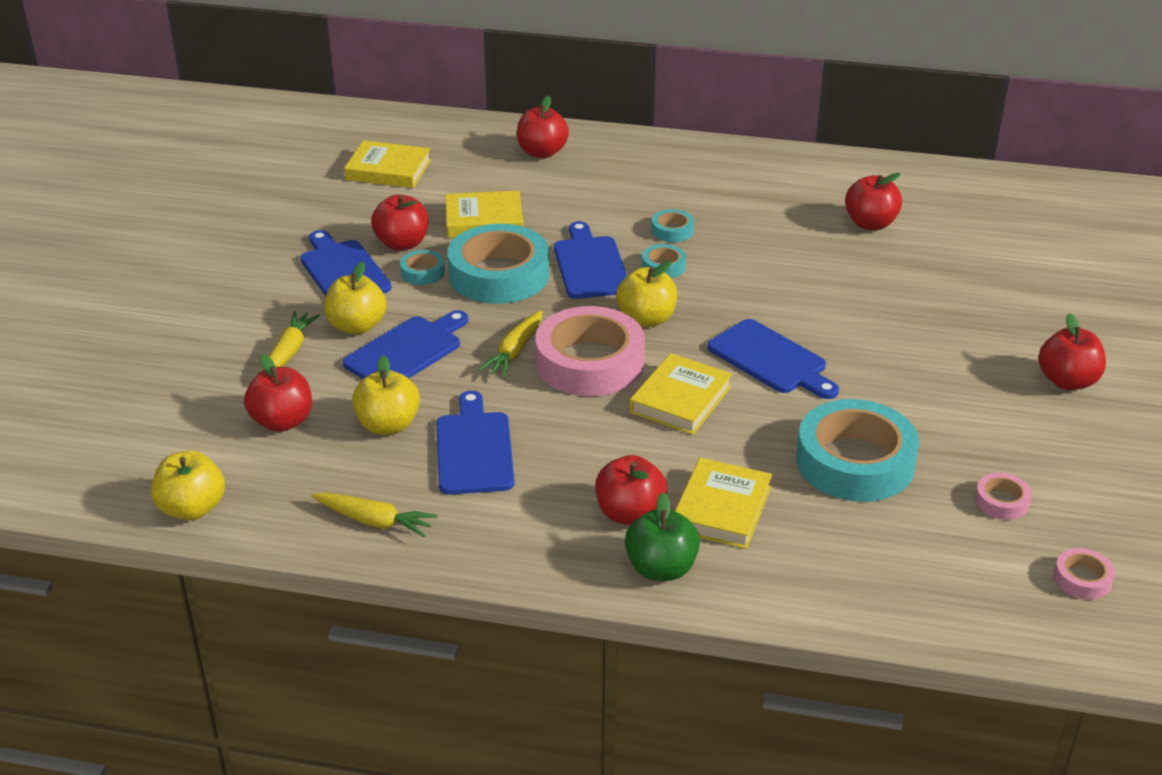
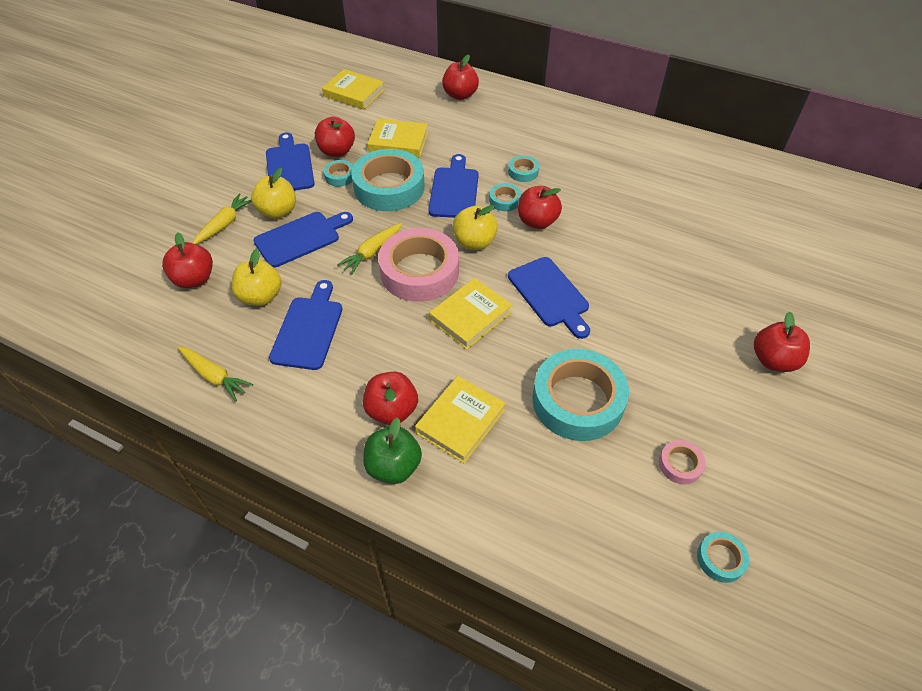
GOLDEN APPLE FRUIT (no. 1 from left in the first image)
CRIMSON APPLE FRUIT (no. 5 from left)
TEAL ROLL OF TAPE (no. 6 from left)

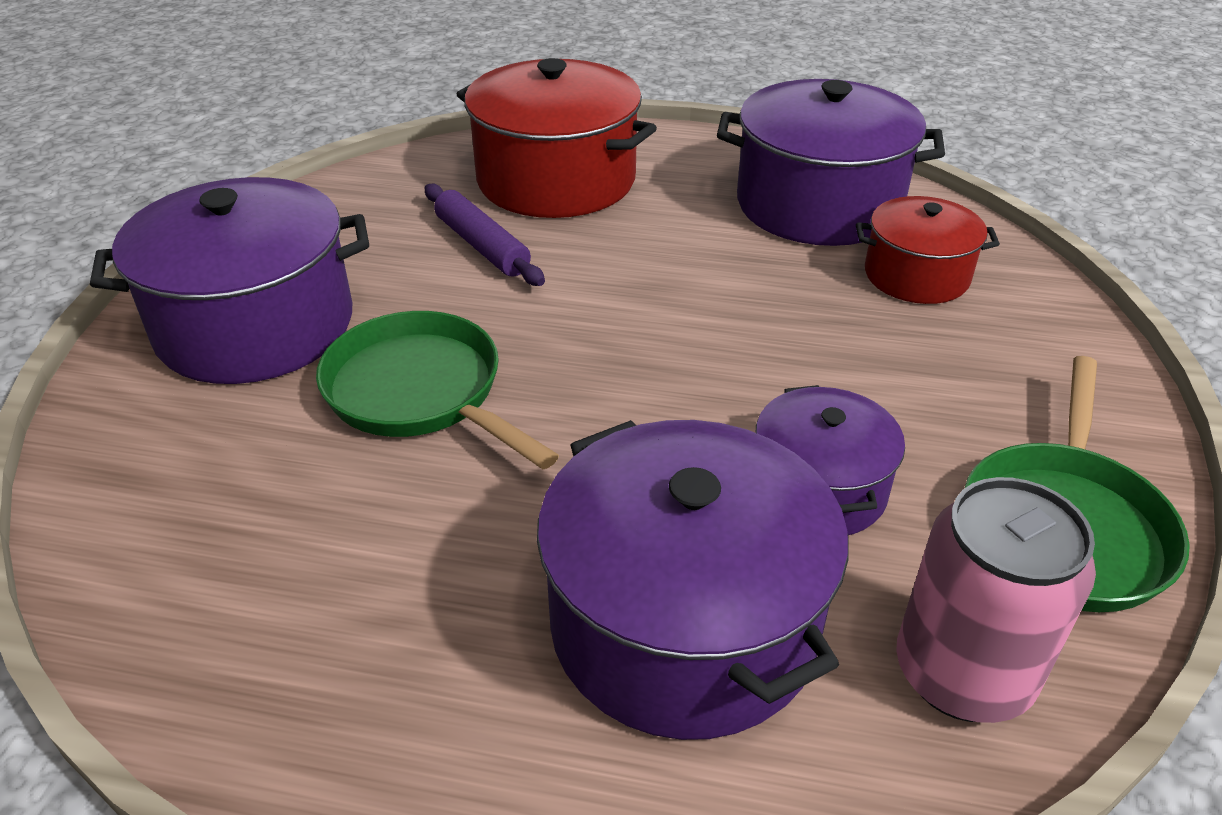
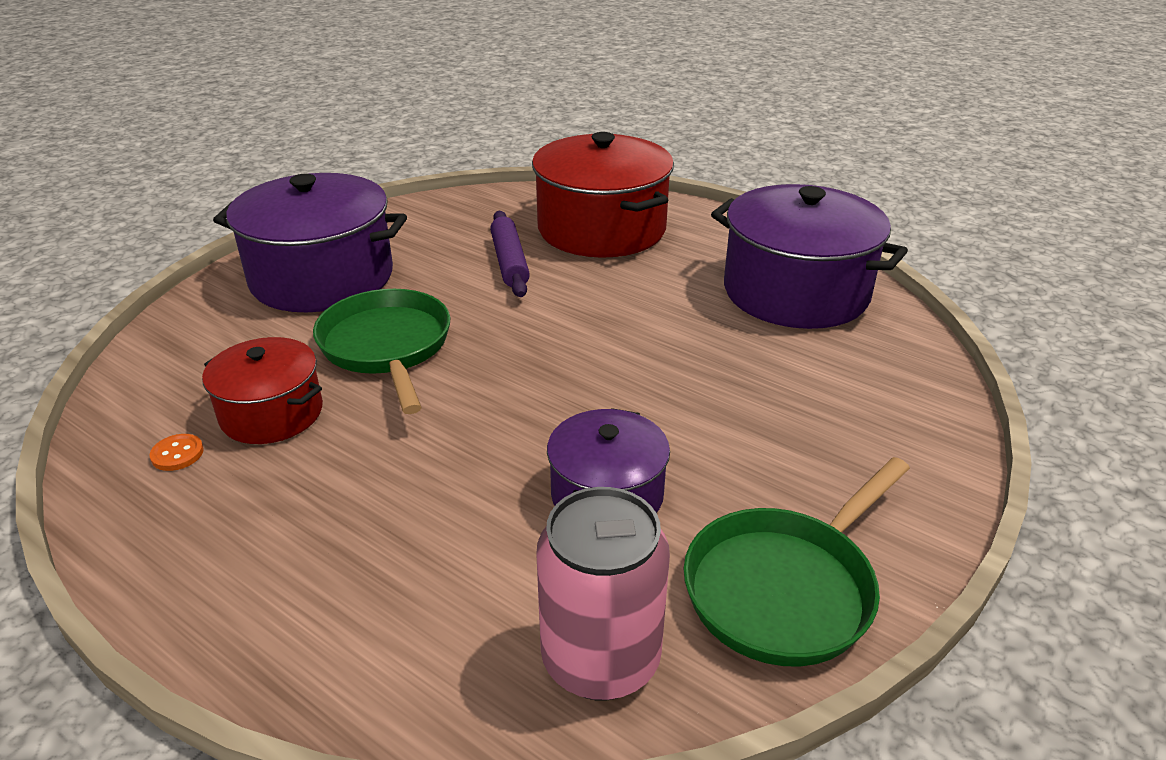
VIOLET POT (no. 2 from left in the first image)
CRIMSON POT (no. 1 from left)
ORANGE SHIRT BUTTON

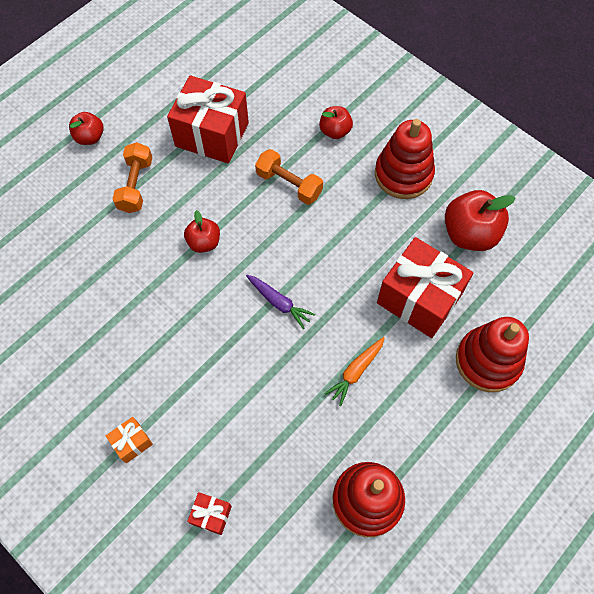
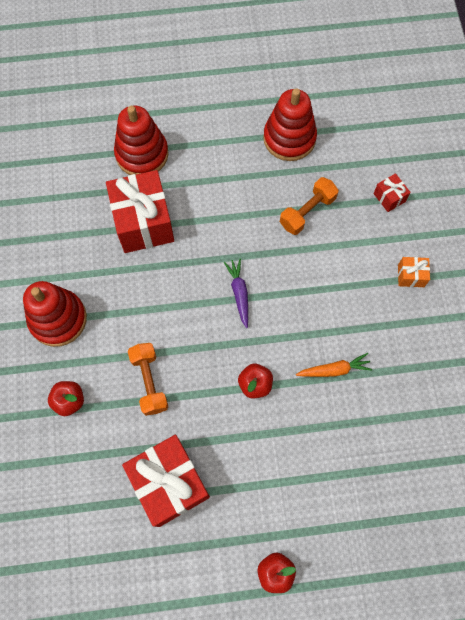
ORANGE HAND WEIGHT (no. 2 from left)
ORANGE ROOT VEGETABLE
CRIMSON APPLE FRUIT (no. 4 from left in the first image)

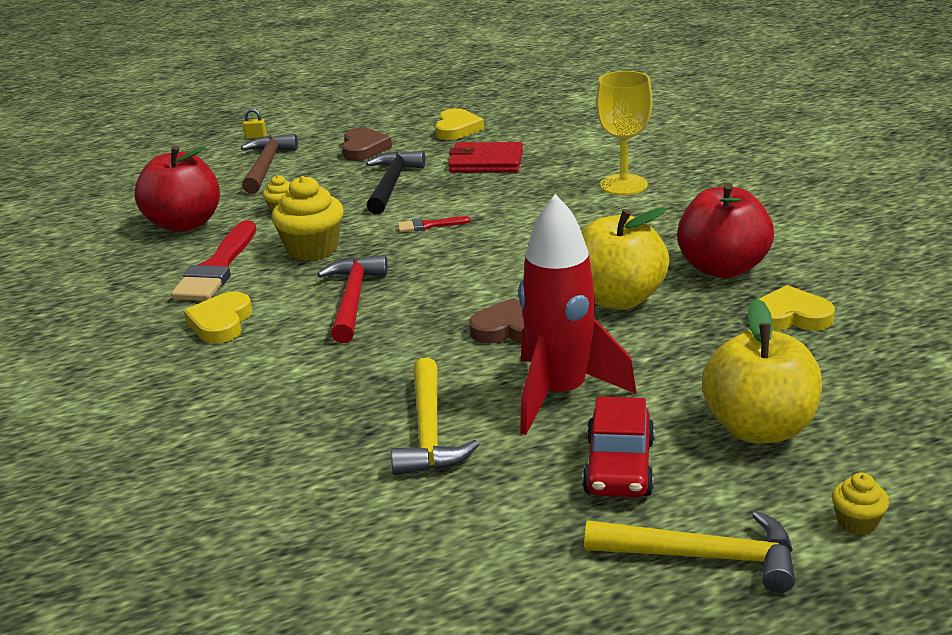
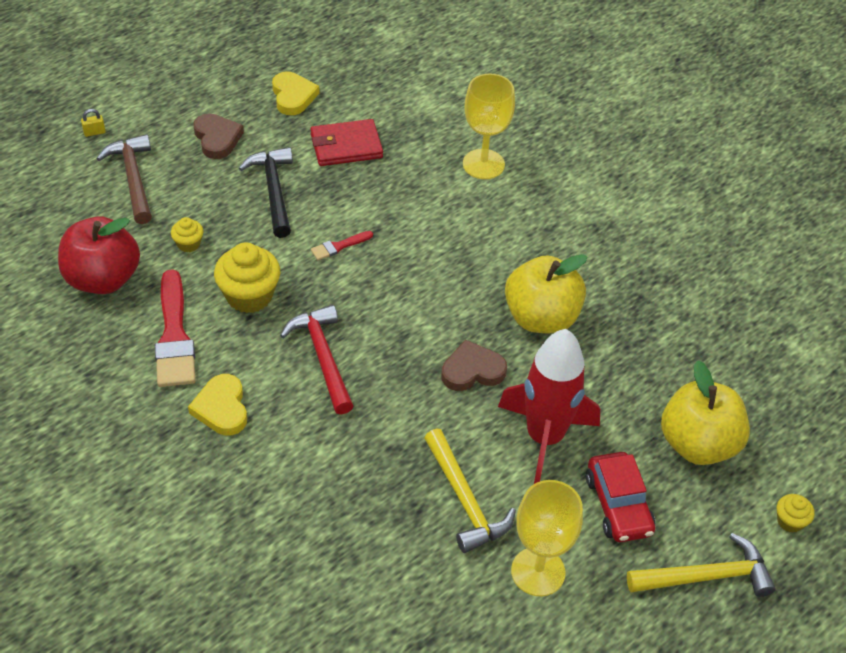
CRIMSON APPLE FRUIT (no. 2 from left in the first image)
GOLDEN LOVE HEART (no. 3 from left in the first image)
GOLDEN CHALICE (no. 2 from left)

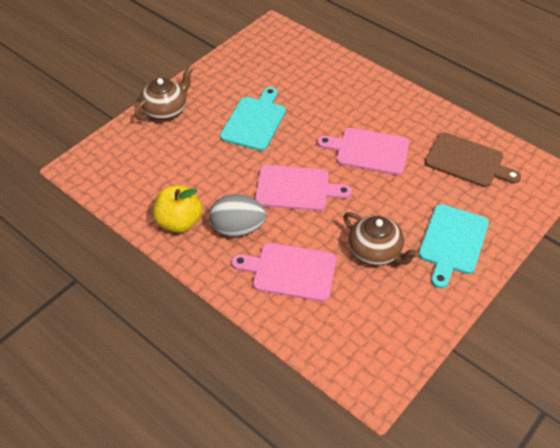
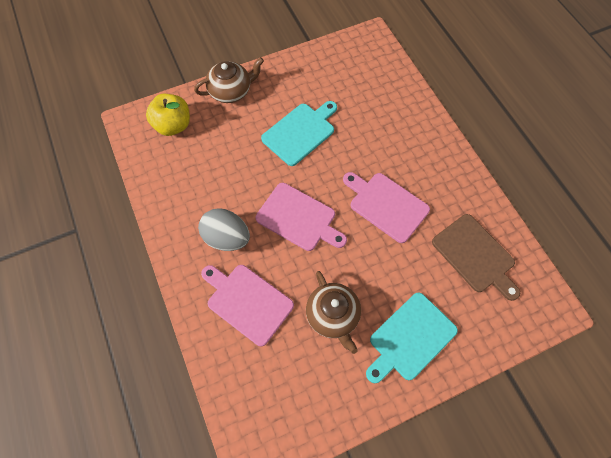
GOLDEN APPLE FRUIT

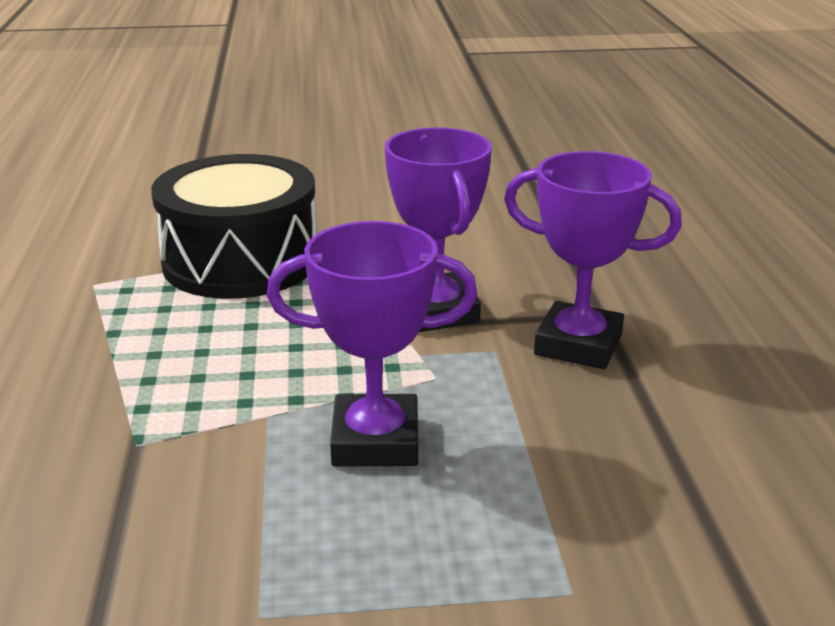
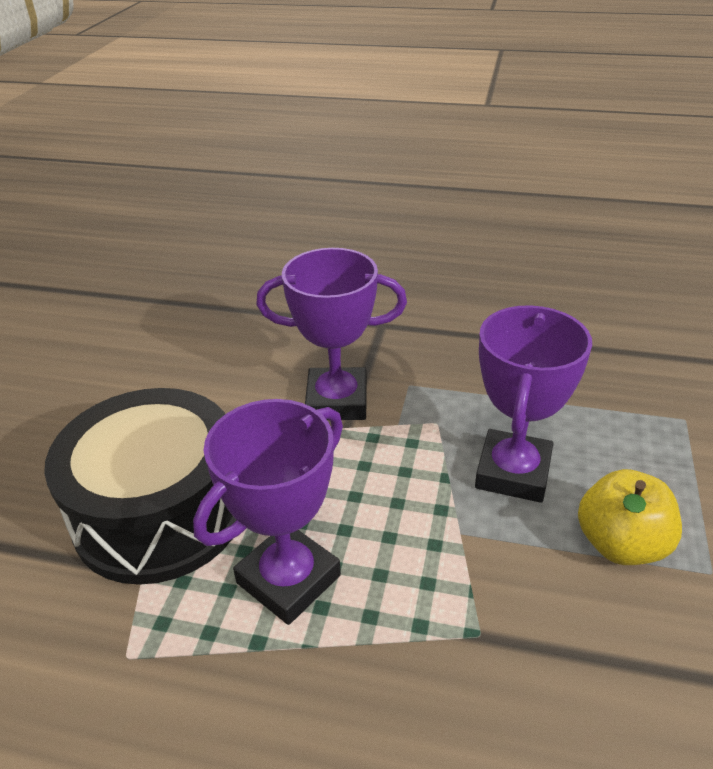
VIOLET AWARD CUP (no. 1 from left)
GOLDEN APPLE FRUIT

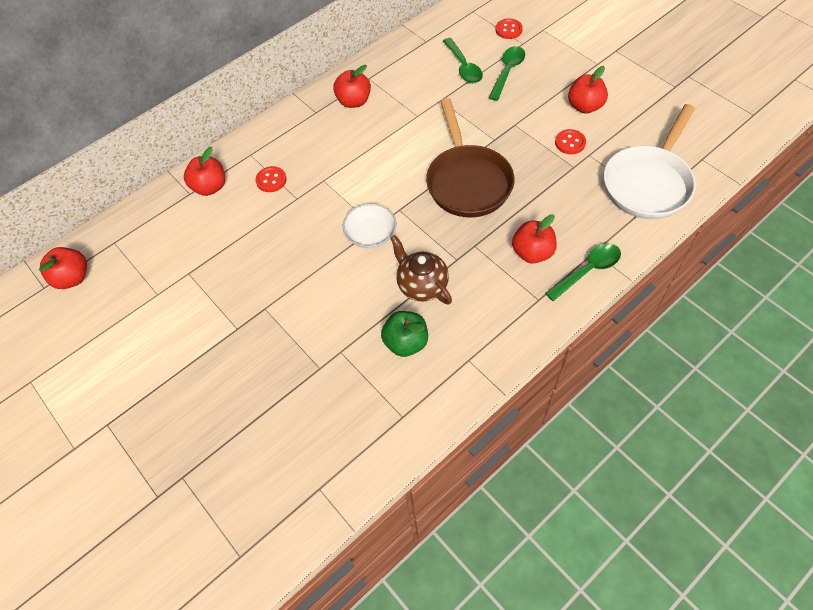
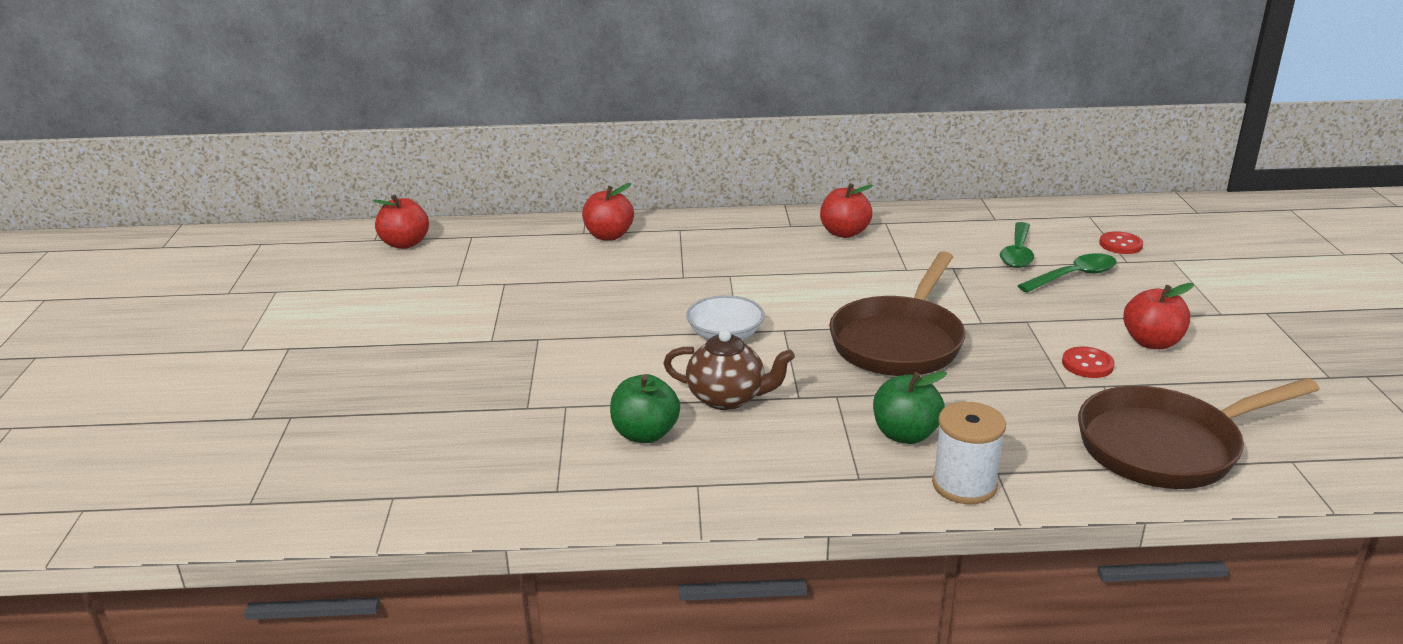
CRIMSON SHIRT BUTTON (no. 1 from left in the first image)
BROWN CHINA TEAPOT
GREEN APPLE FRUIT (no. 2 from left)
WHITE REEL OF THREAD
BROWN PAN (no. 2 from left)

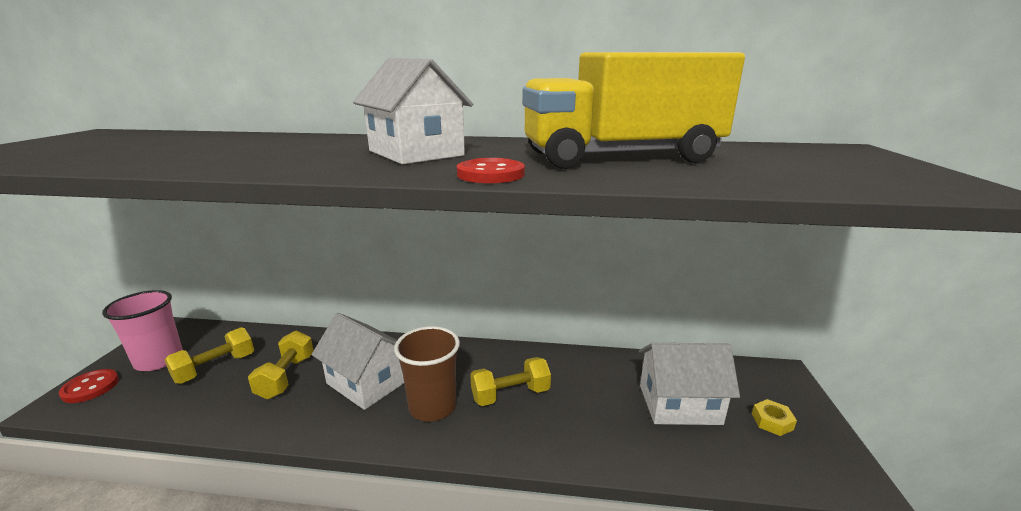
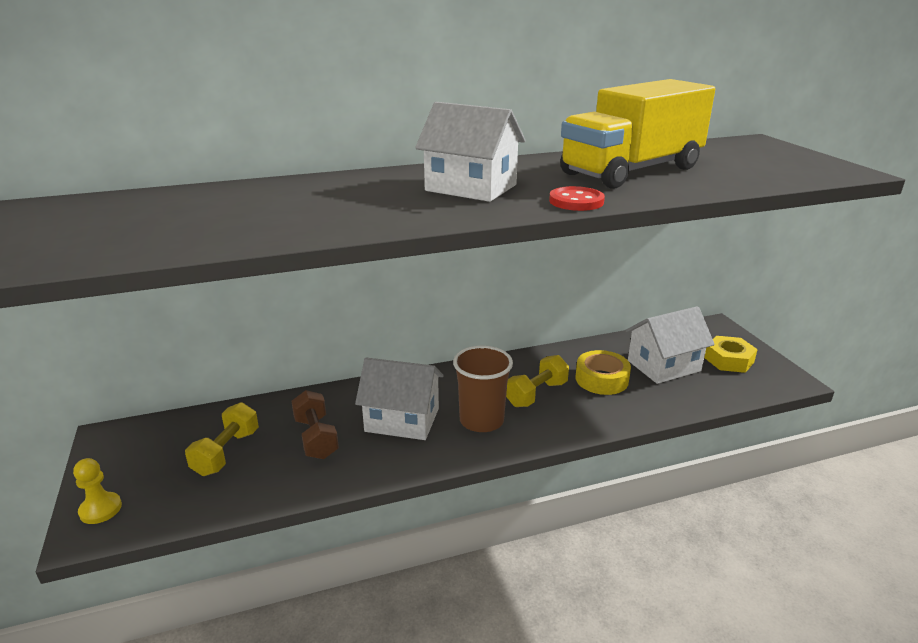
GOLDEN GAME PAWN
ROSE-PINK TUMBLER
BROWN HAND WEIGHT
GOLDEN HEXAGON NUT
GOLDEN ROLL OF TAPE

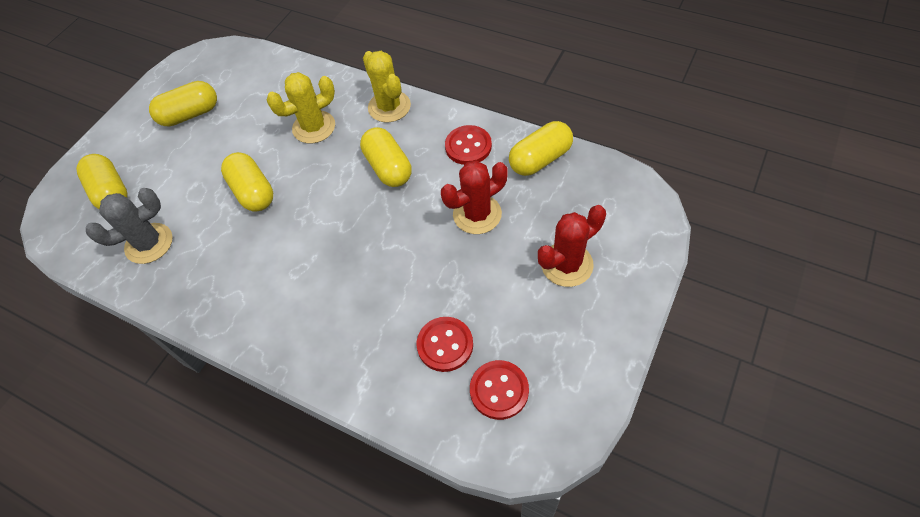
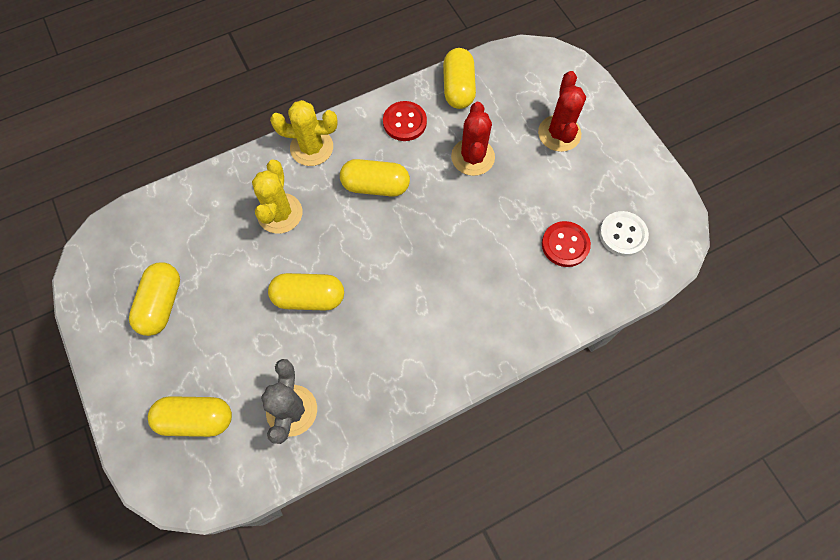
WHITE SHIRT BUTTON

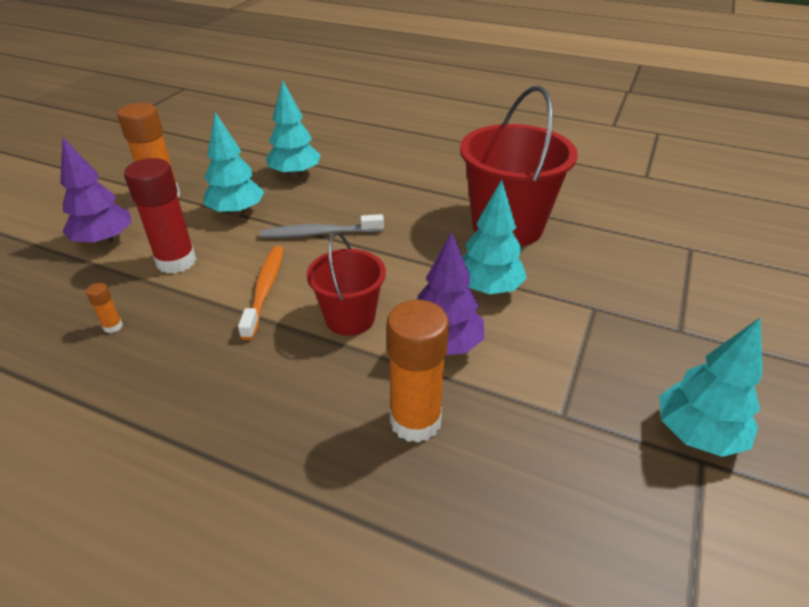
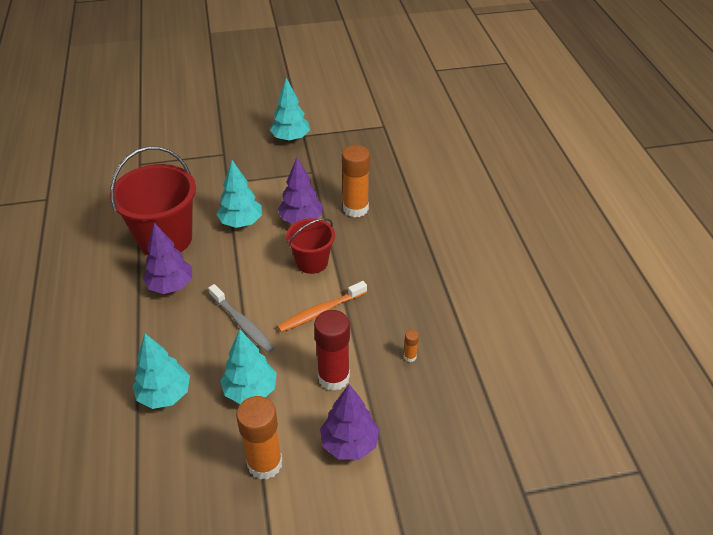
VIOLET TREE (no. 1 from left)

